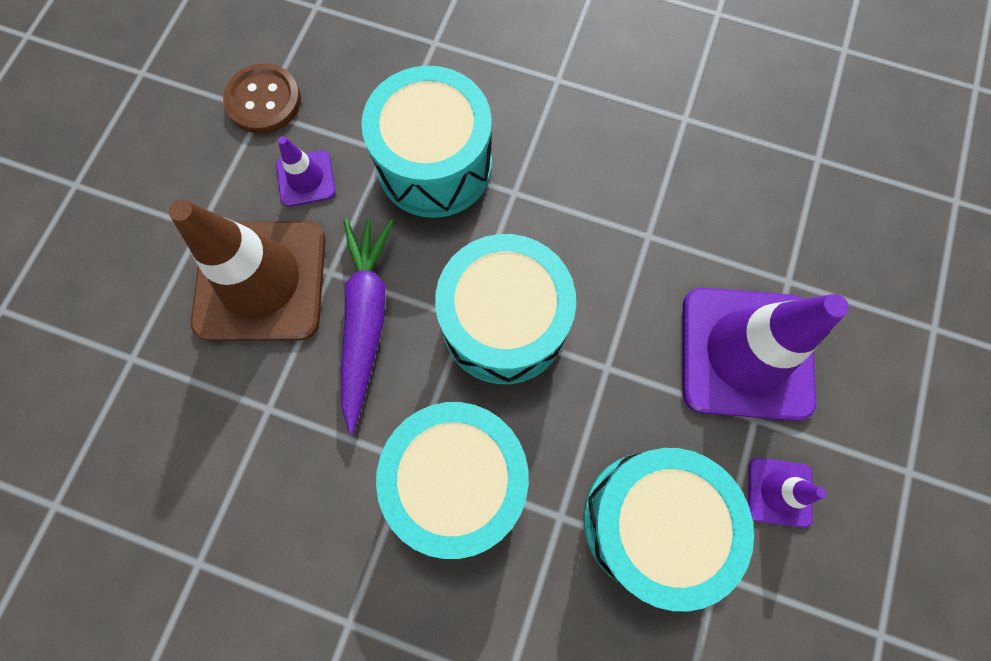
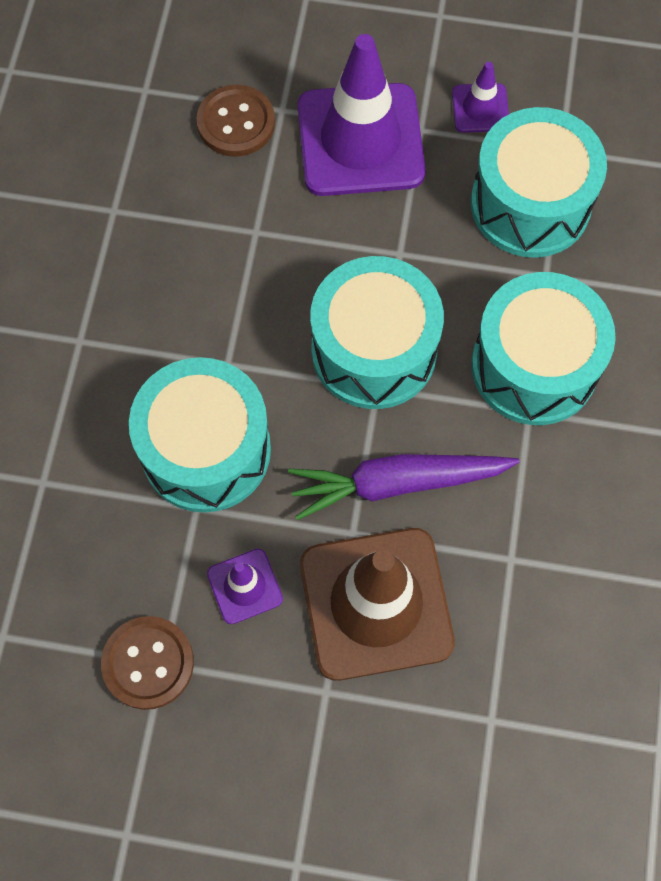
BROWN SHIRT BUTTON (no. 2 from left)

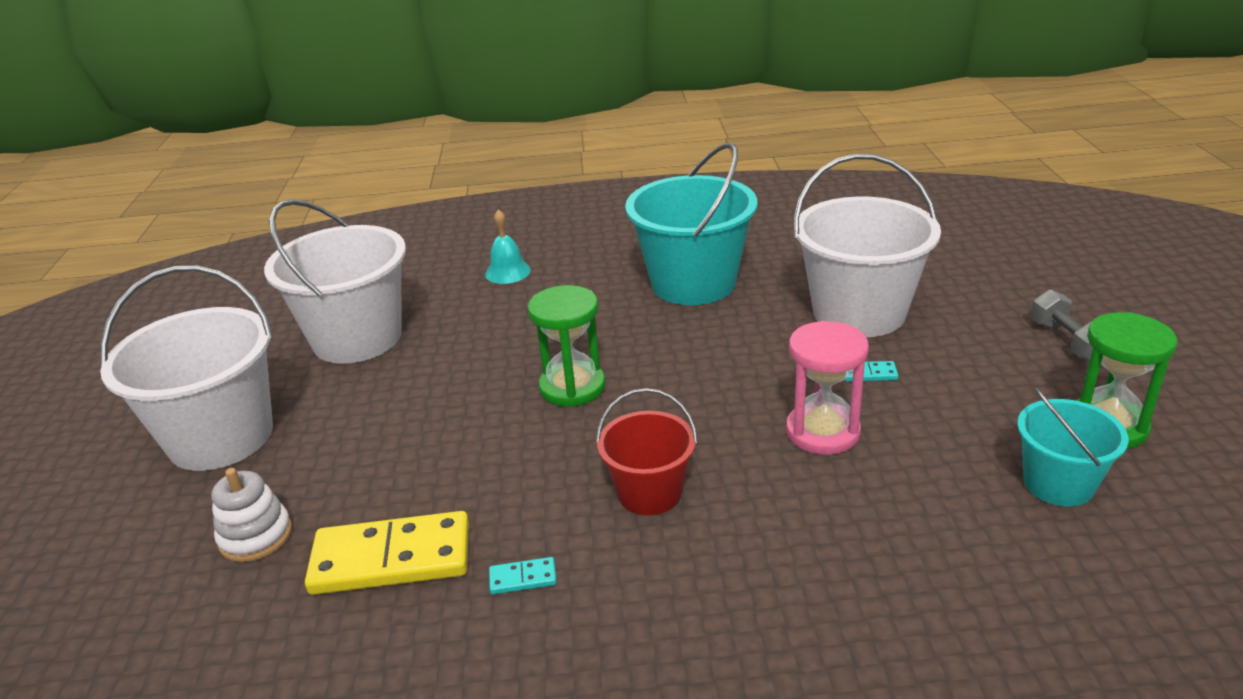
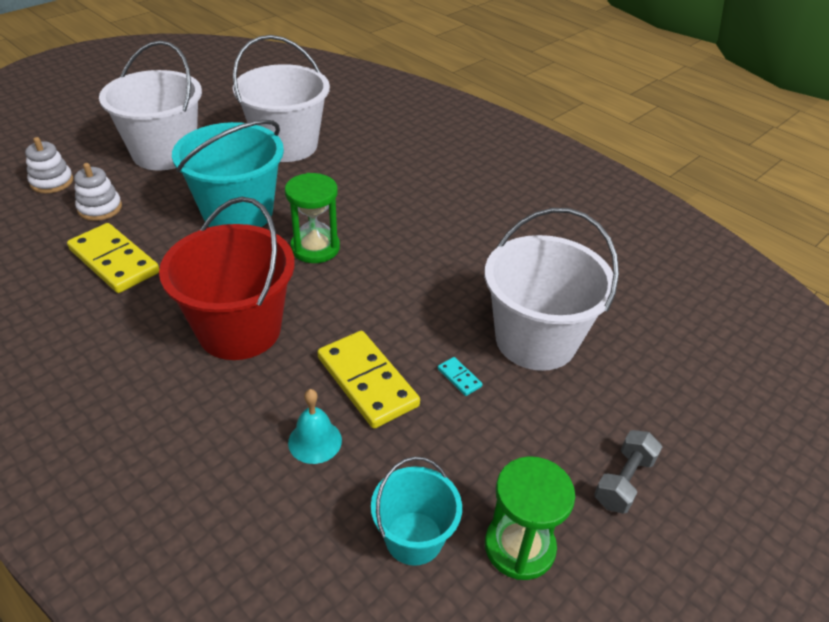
TEAL BELL
TEAL DOMINO TILE (no. 1 from left in the first image)
CRIMSON PAIL
TEAL PAIL (no. 1 from left)
GOLDEN DOMINO TILE (no. 2 from left)
WHITE RING STACKER (no. 1 from left)

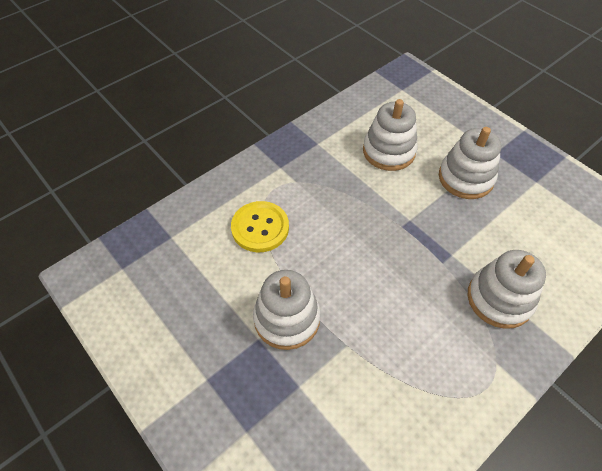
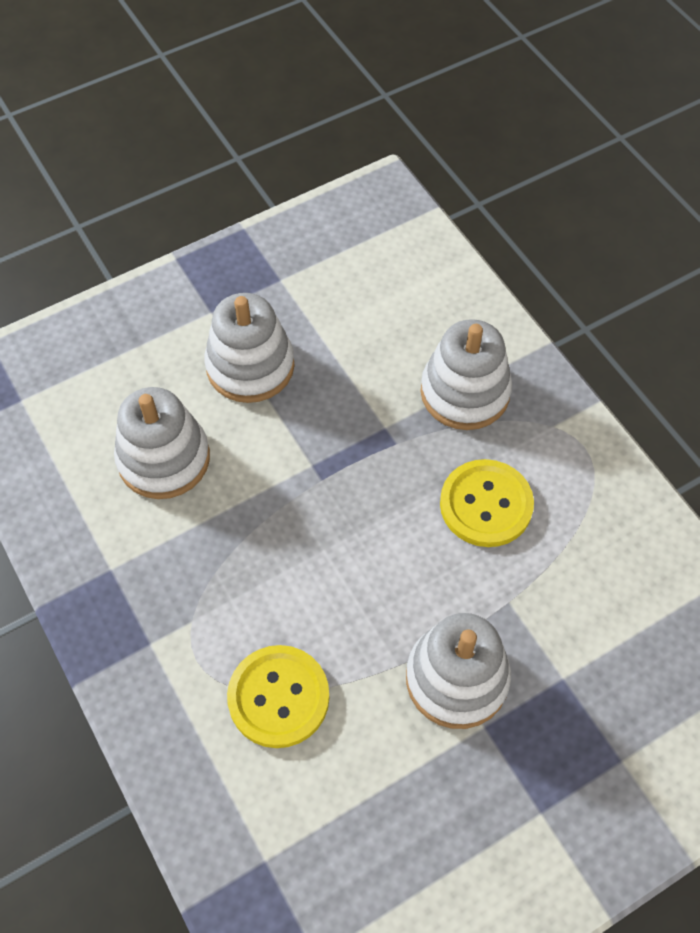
GOLDEN SHIRT BUTTON (no. 2 from left)

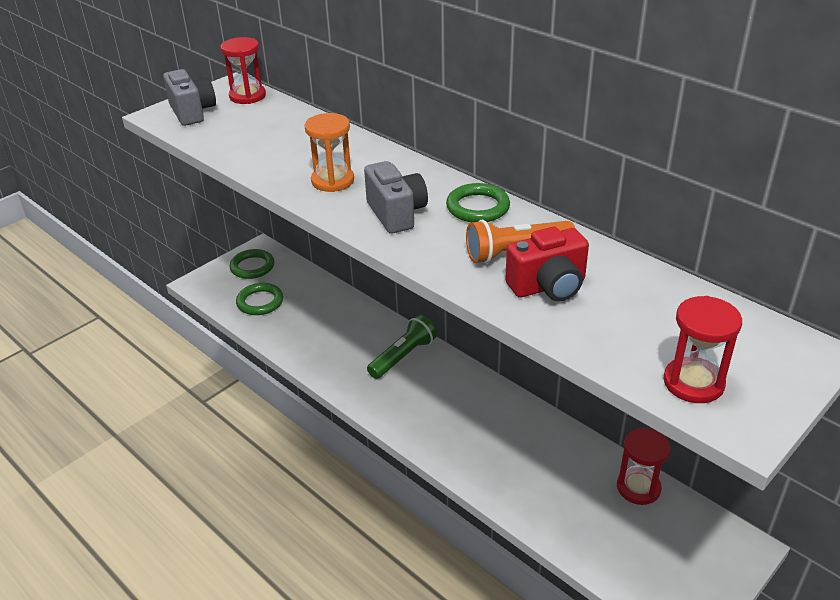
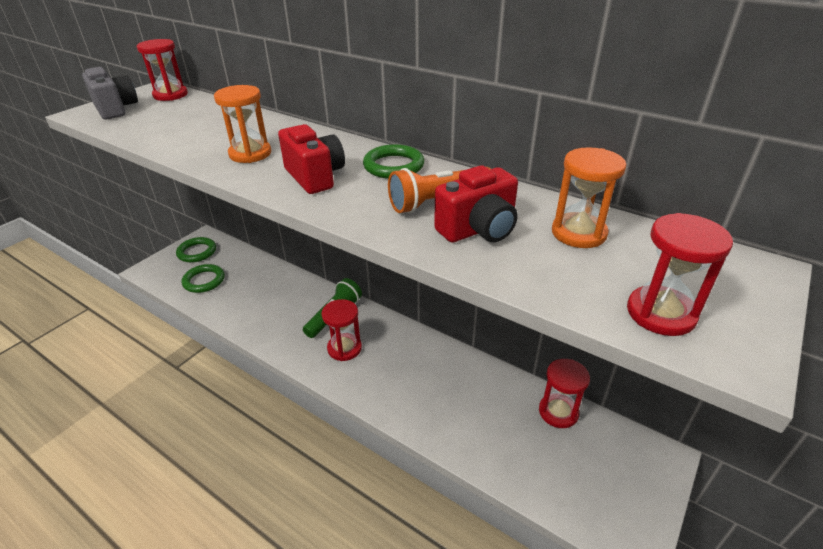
CRIMSON CAMERA (no. 1 from left)
CRIMSON SANDGLASS (no. 2 from left)
ORANGE SANDGLASS (no. 2 from left)

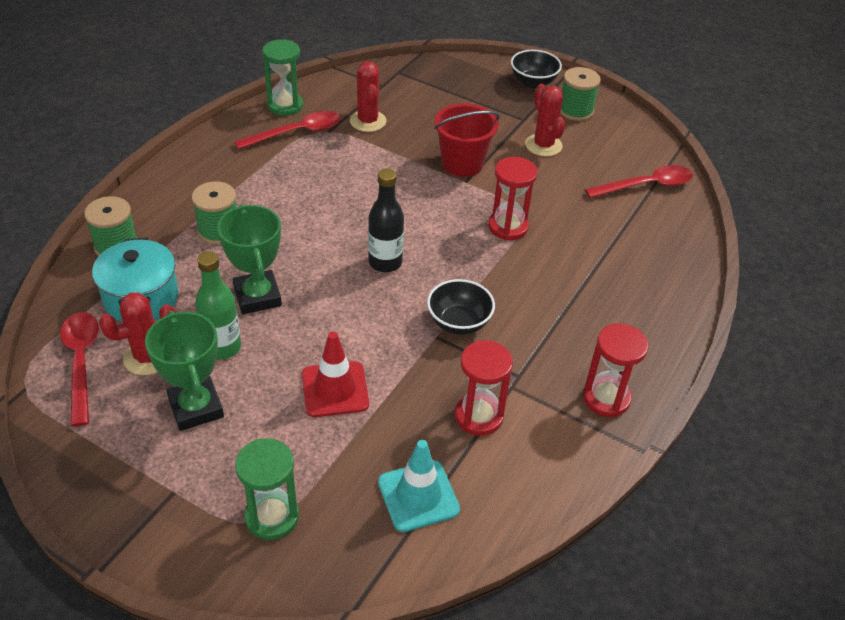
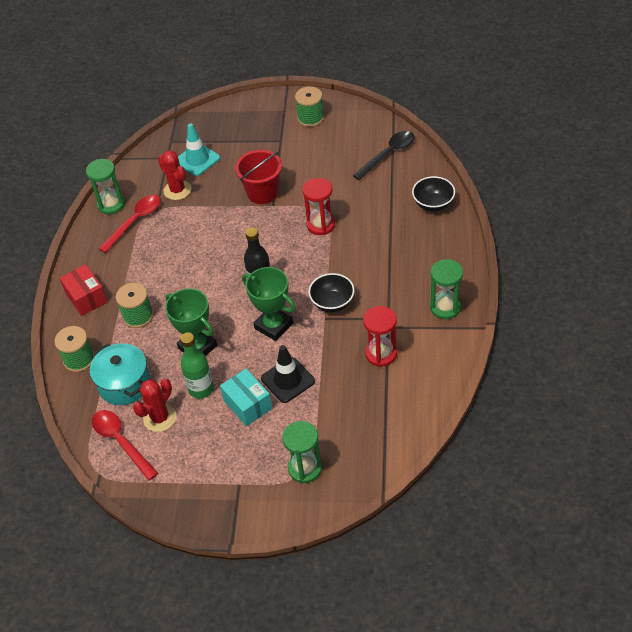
GREEN AWARD CUP (no. 2 from left)
EBONY TRAFFIC CONE
TEAL TRAFFIC CONE
EBONY DEEP DISH (no. 2 from left)
CRIMSON SAGUARO CACTUS (no. 3 from left in the first image)
GREEN SANDGLASS (no. 3 from left)
EBONY TEASPOON
CRIMSON PARCEL
TEAL PARCEL

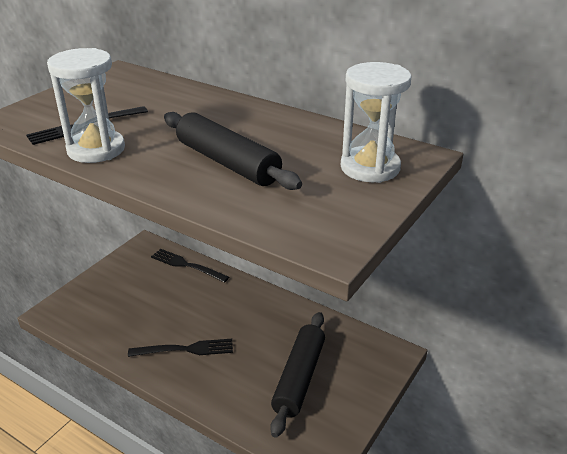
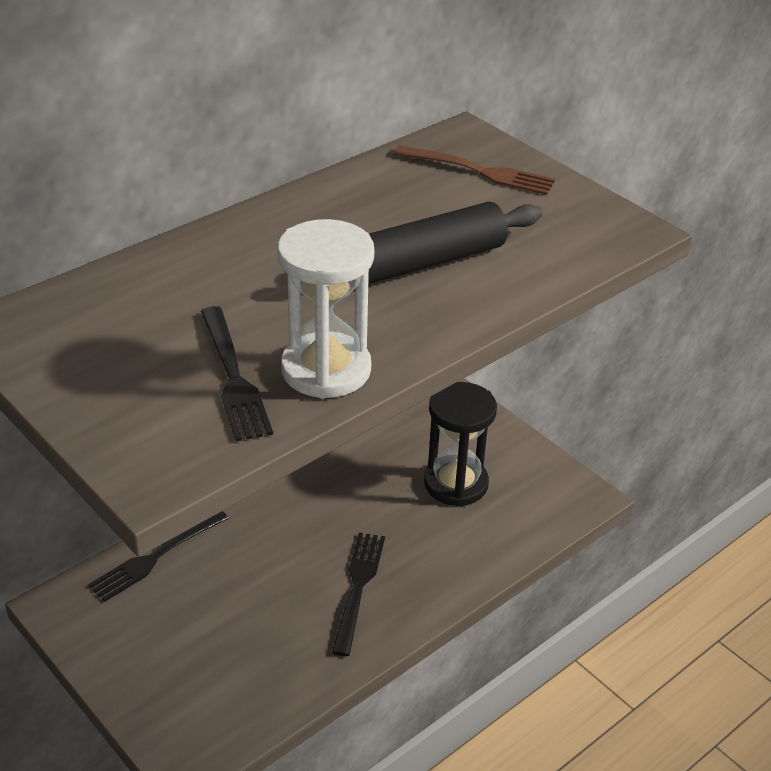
EBONY SANDGLASS
BROWN FORK

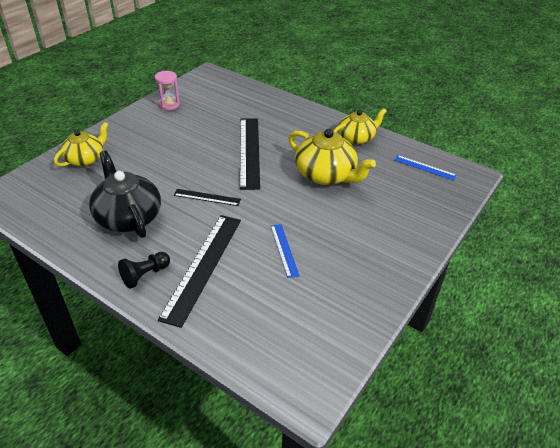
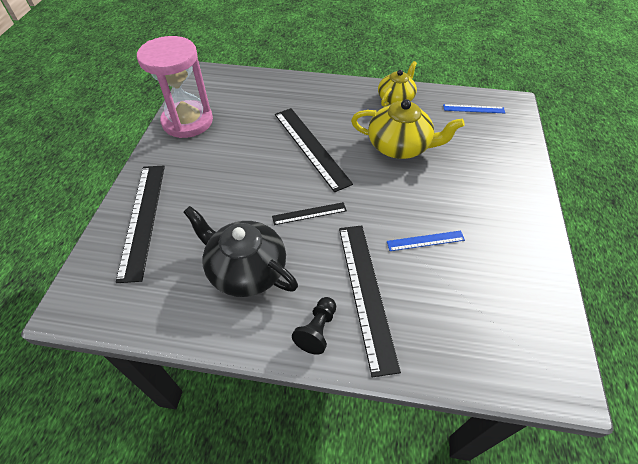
EBONY STRAIGHTEDGE (no. 1 from left)
ROSE-PINK SANDGLASS
BLUE STRAIGHTEDGE (no. 1 from left)

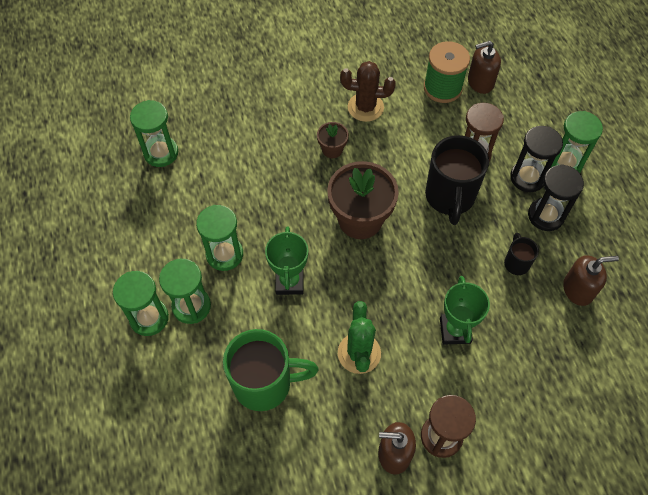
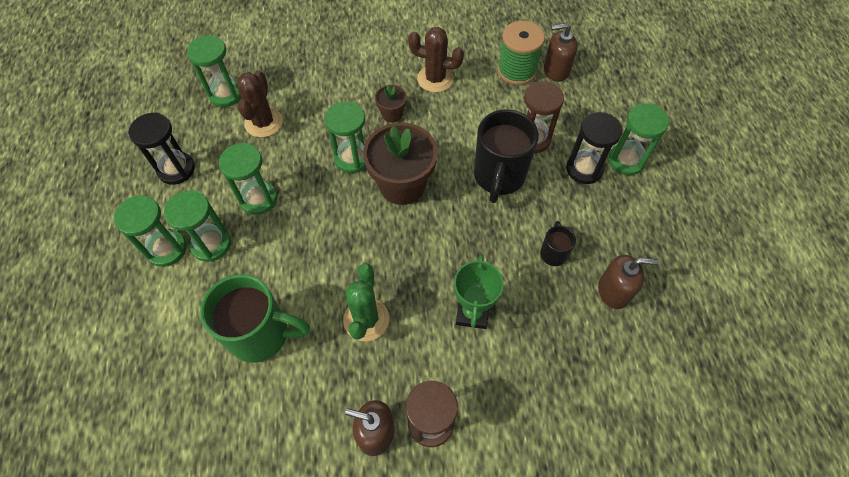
GREEN AWARD CUP (no. 1 from left in the first image)
EBONY SANDGLASS (no. 1 from left)
BROWN SAGUARO CACTUS (no. 1 from left)
GREEN SANDGLASS (no. 5 from left)

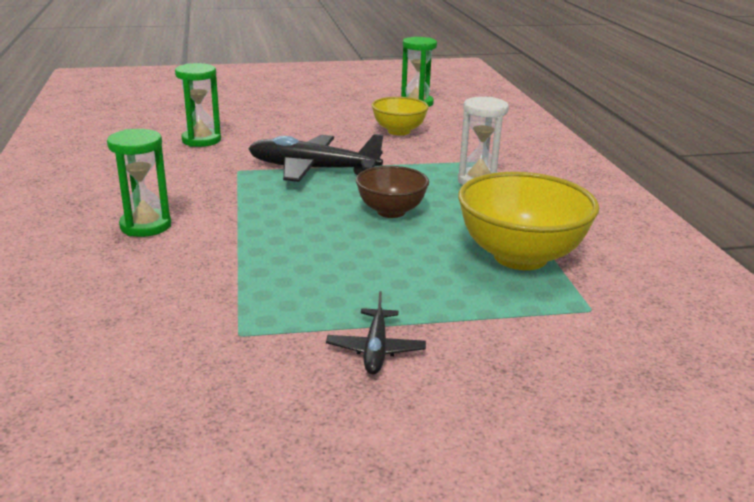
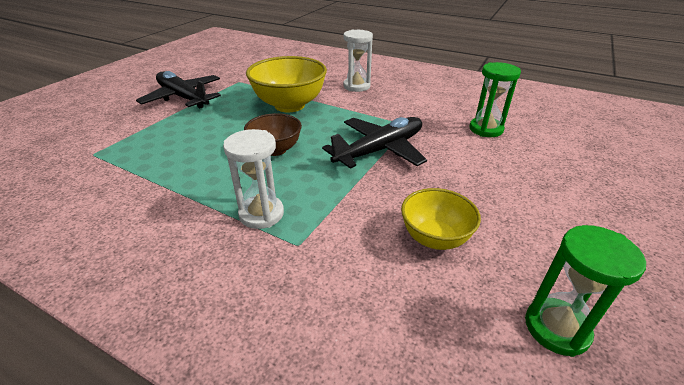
WHITE SANDGLASS (no. 2 from left)
EBONY AEROPLANE (no. 1 from left)
GOLDEN DEEP DISH (no. 1 from left)

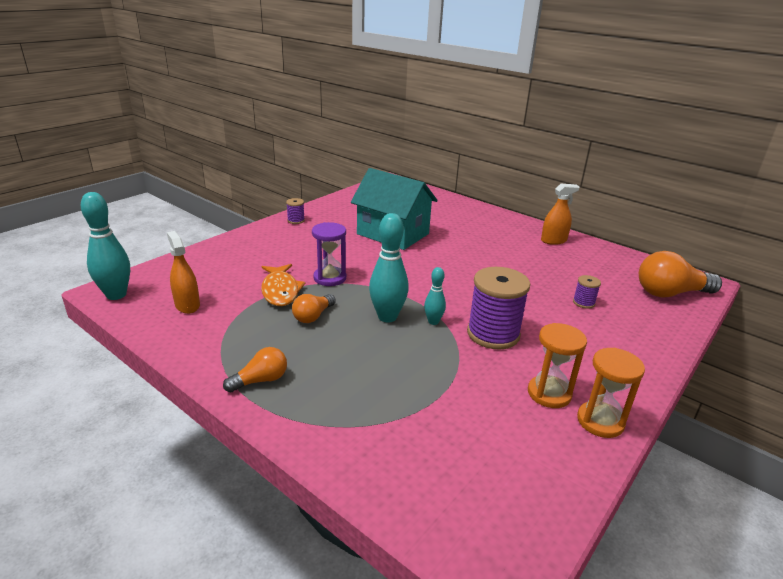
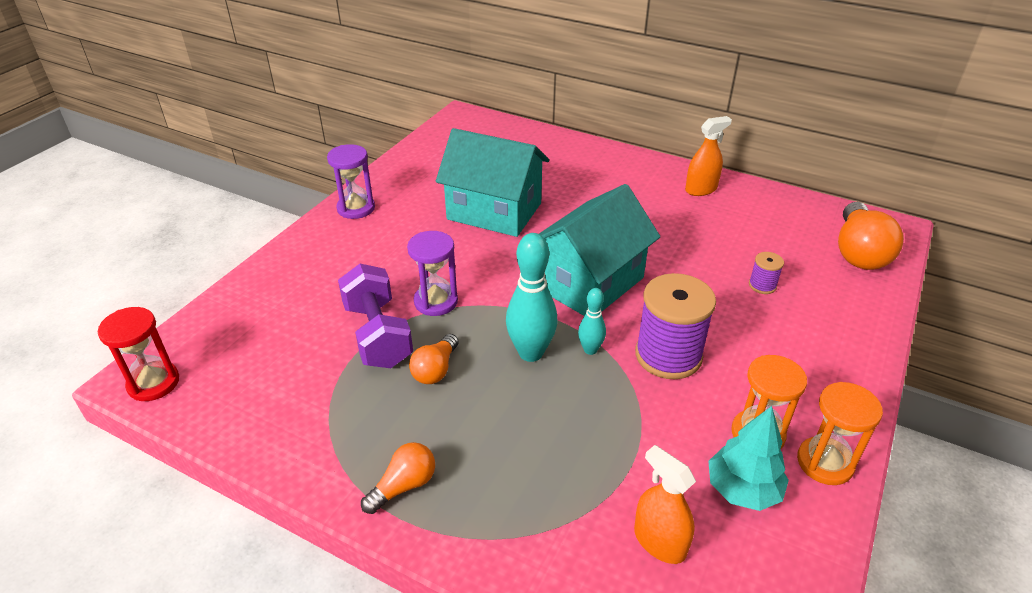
CRIMSON SANDGLASS
ORANGE SPRAY BOTTLE (no. 1 from left)
VIOLET HAND WEIGHT
VIOLET SANDGLASS (no. 1 from left)
ORANGE BULB (no. 3 from left)
TEAL TOY HOUSE (no. 2 from left)
TEAL TREE

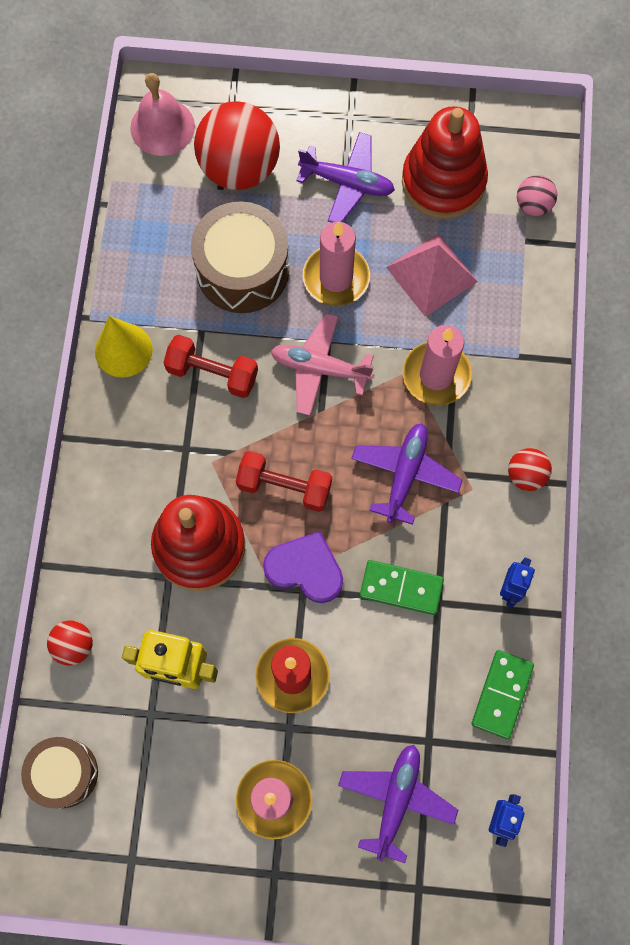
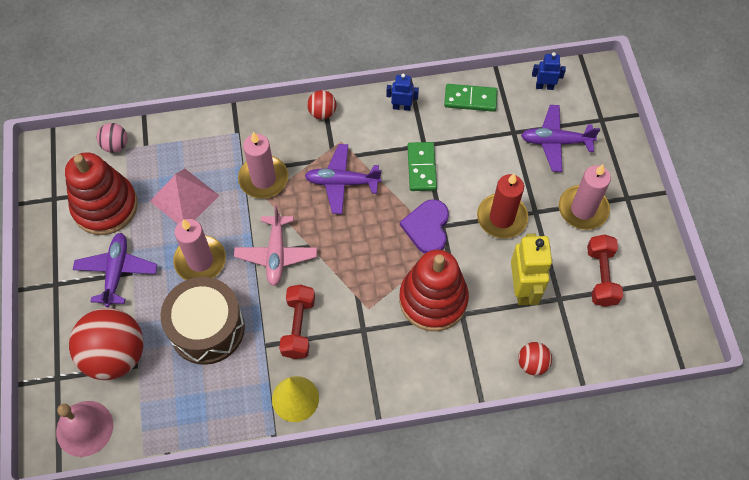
BROWN TOY DRUM (no. 1 from left in the first image)
CRIMSON HAND WEIGHT (no. 2 from left)

